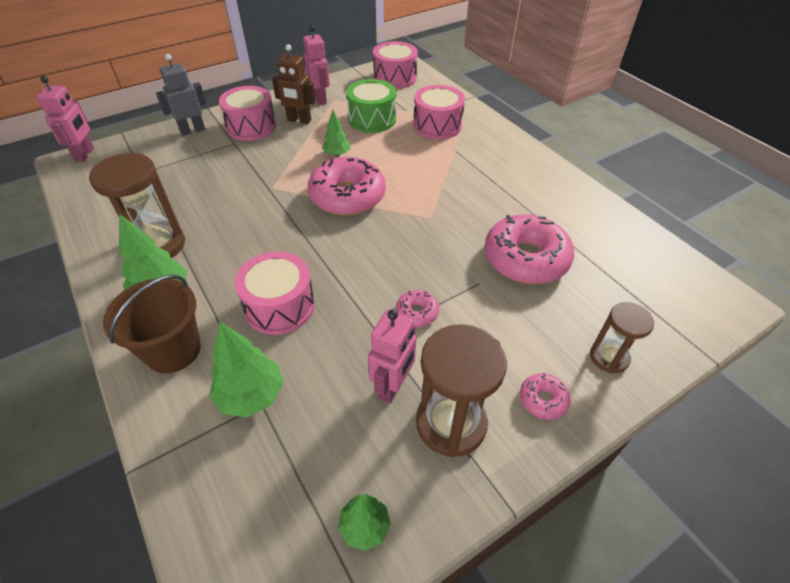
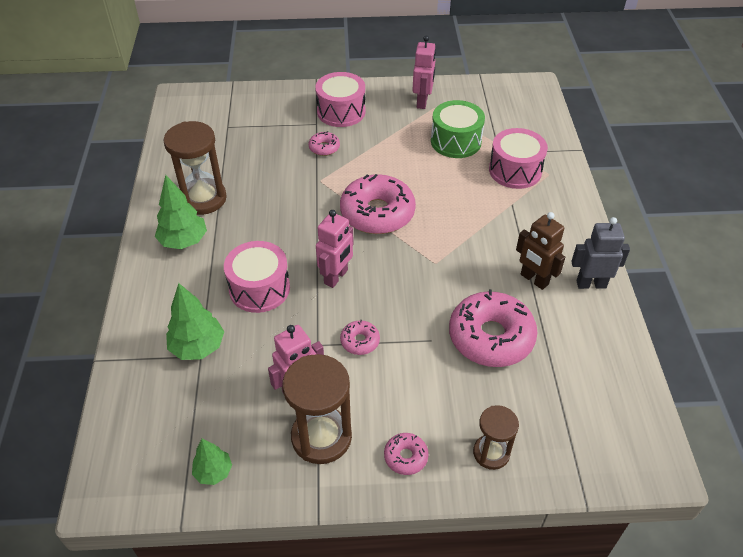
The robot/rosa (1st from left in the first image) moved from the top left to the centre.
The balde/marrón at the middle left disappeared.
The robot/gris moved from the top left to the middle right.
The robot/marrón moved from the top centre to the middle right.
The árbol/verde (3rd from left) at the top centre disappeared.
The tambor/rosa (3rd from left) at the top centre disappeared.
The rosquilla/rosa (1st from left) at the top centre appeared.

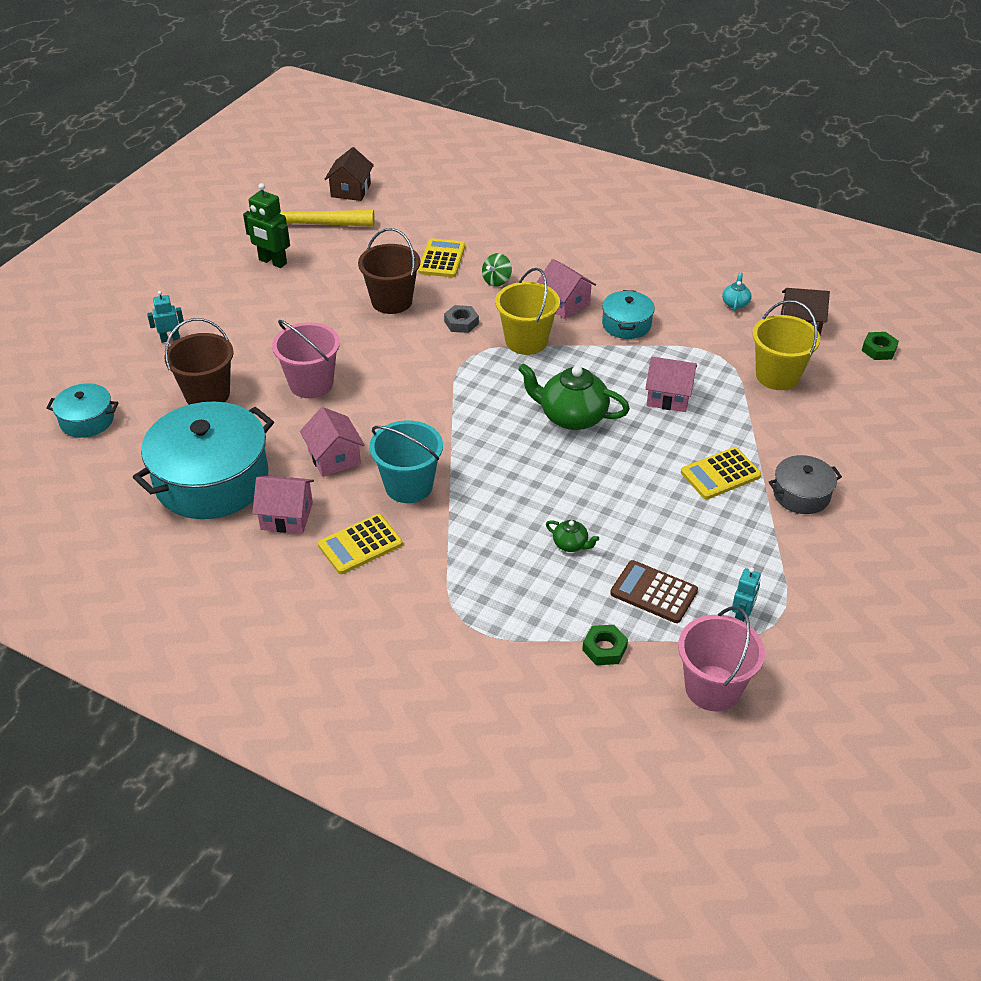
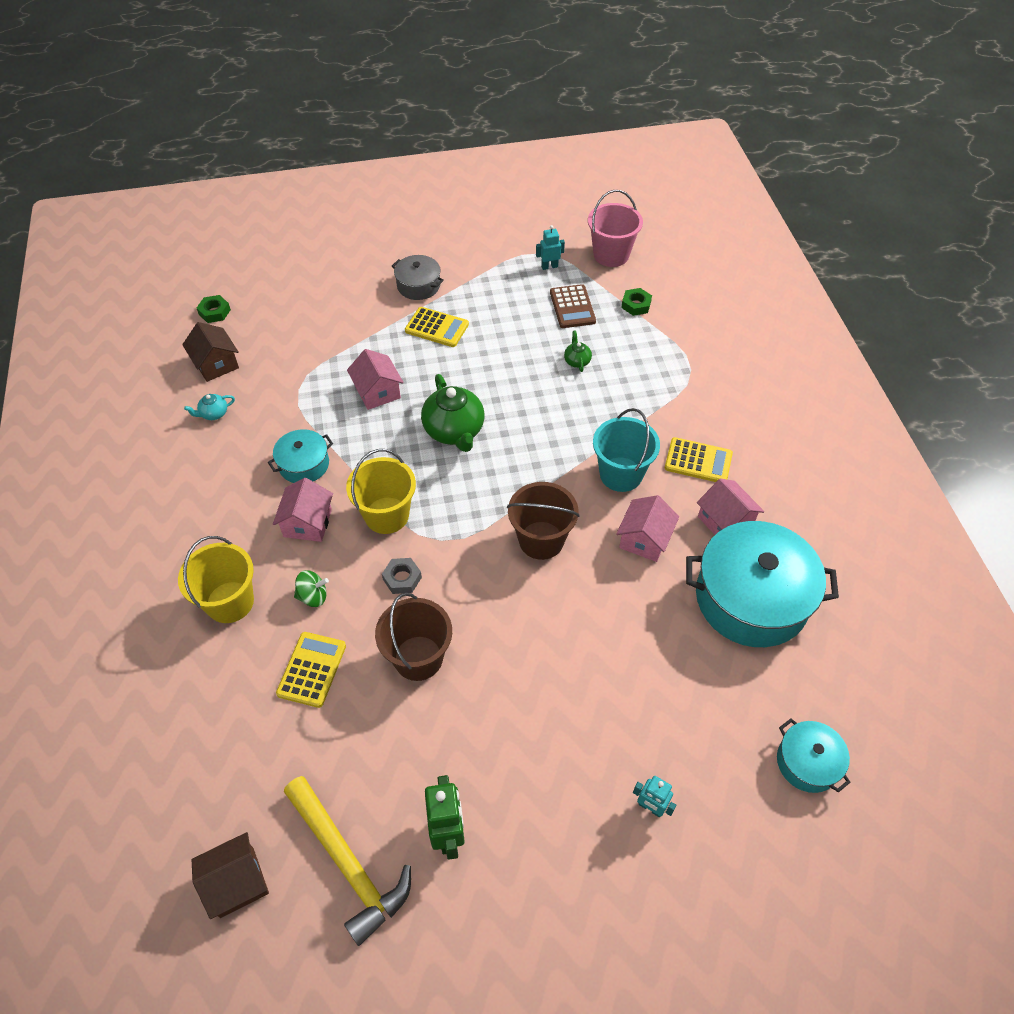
The balde/marrón (1st from left in the first image) moved from the middle left to the centre.
The balde/rosa (1st from left) at the middle left disappeared.
The calculadora/amarillo (2nd from left in the first image) at the top centre turned 135 degrees clockwise.
The balde/amarillo (2nd from left in the first image) moved from the middle right to the middle left.

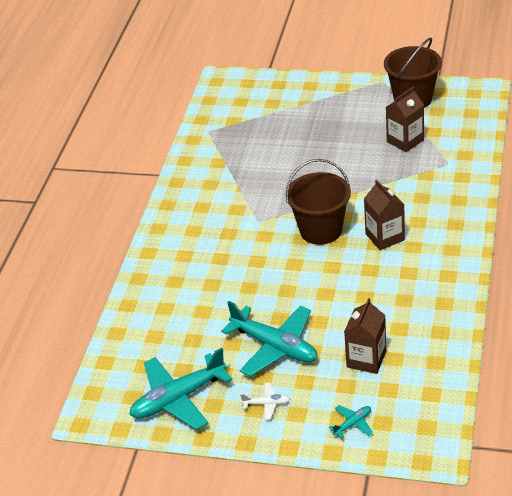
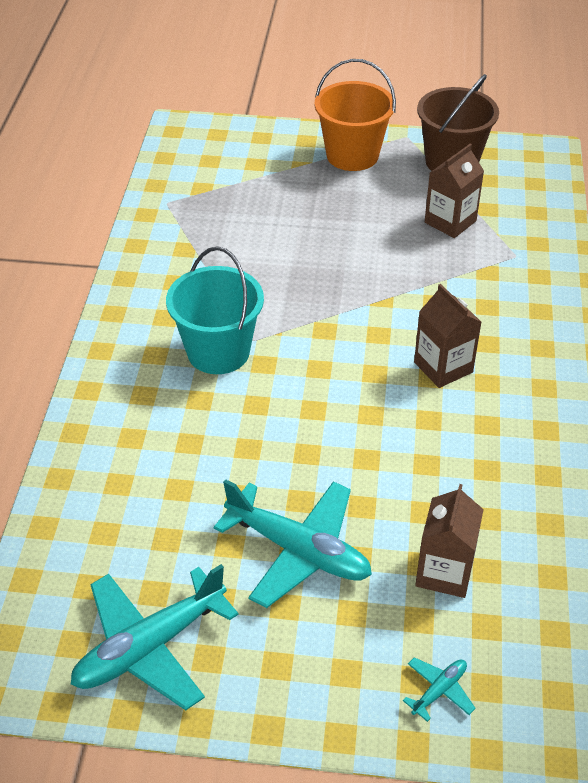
The avión/blanco at the bottom centre disappeared.
The balde/marrón (1st from left) at the centre disappeared.
The balde/turquesa at the centre appeared.
The balde/naranja at the top centre appeared.

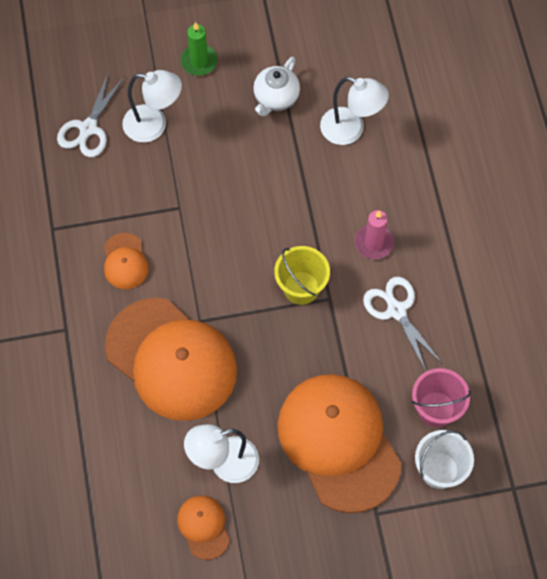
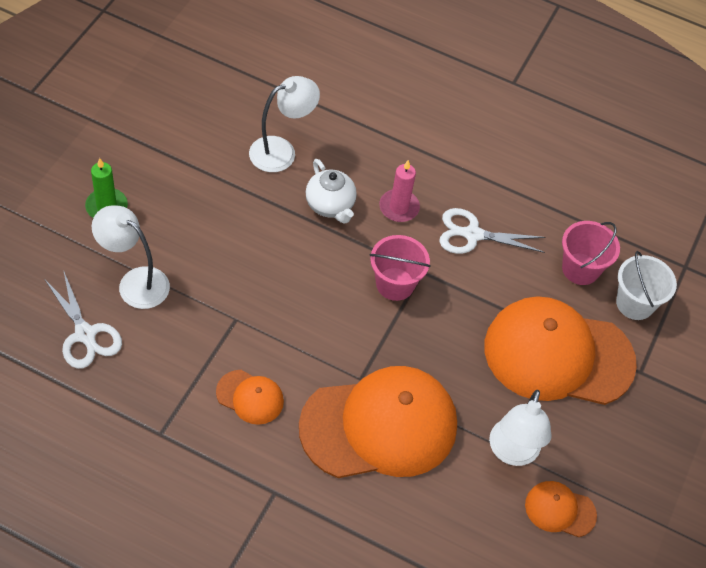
The lámpara/blanco (1st from left) at the top left turned 105 degrees counterclockwise.
The tetera/blanco moved from the top centre to the centre.
The balde/amarillo at the centre became the balde/rosa (1st from left) at the centre.

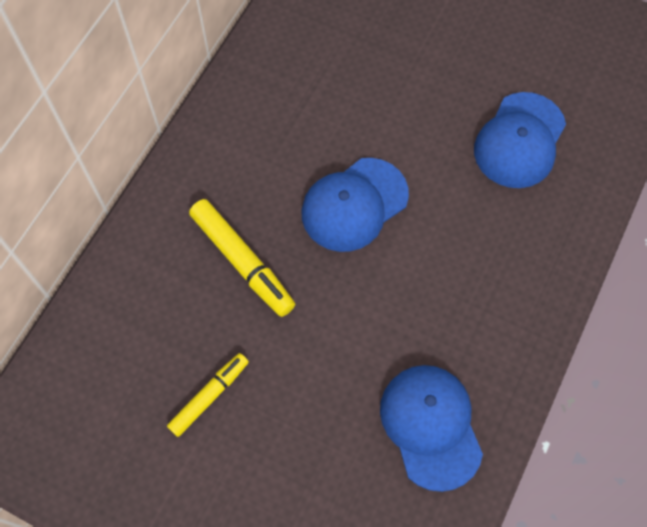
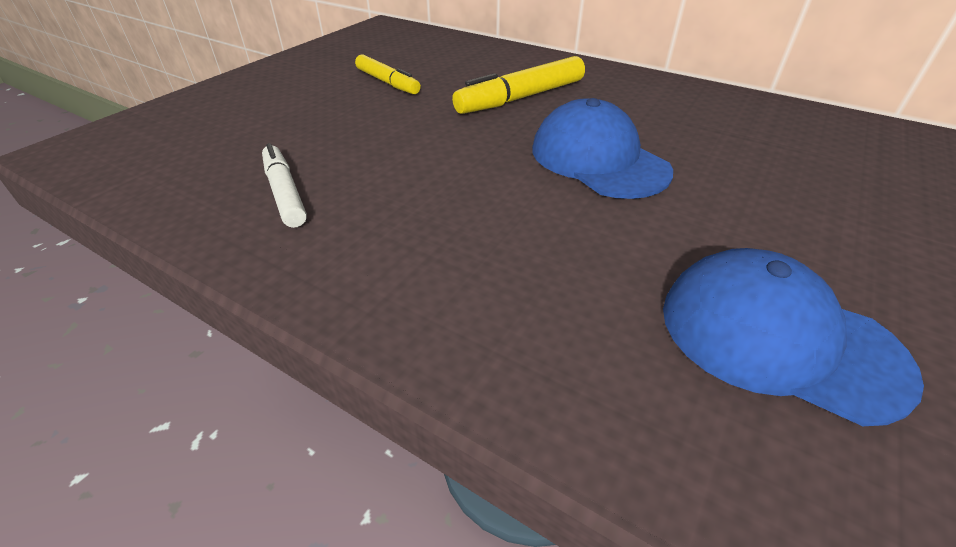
The gorra/azul (2nd from left) at the bottom centre was replaced by the rotulador/blanco at the middle left.

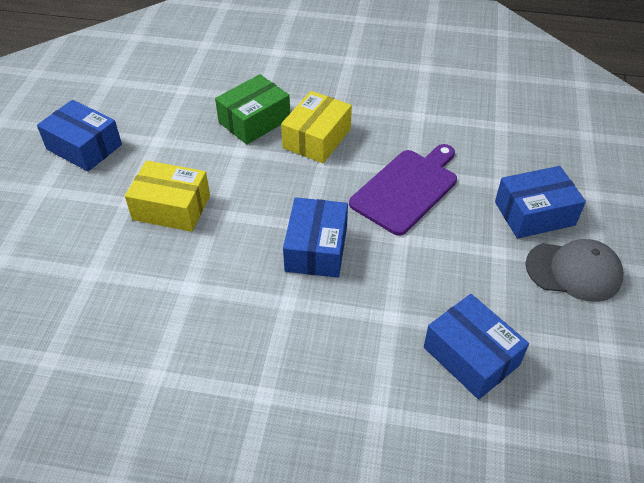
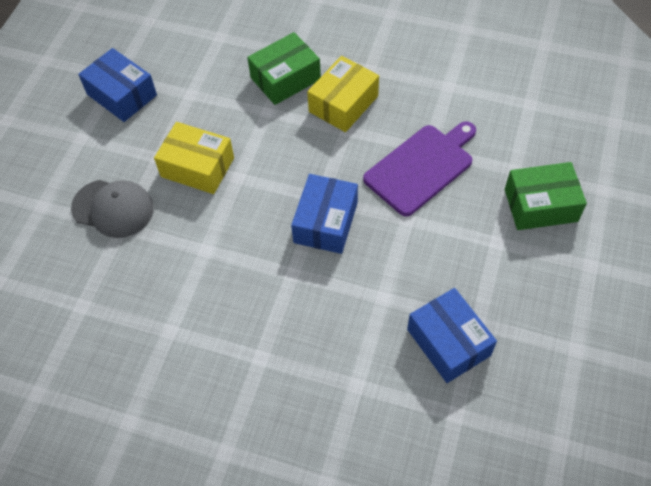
The caja/azul (4th from left) at the middle right became the caja/verde (2nd from left) at the middle right.
The gorra/gris moved from the middle right to the middle left.

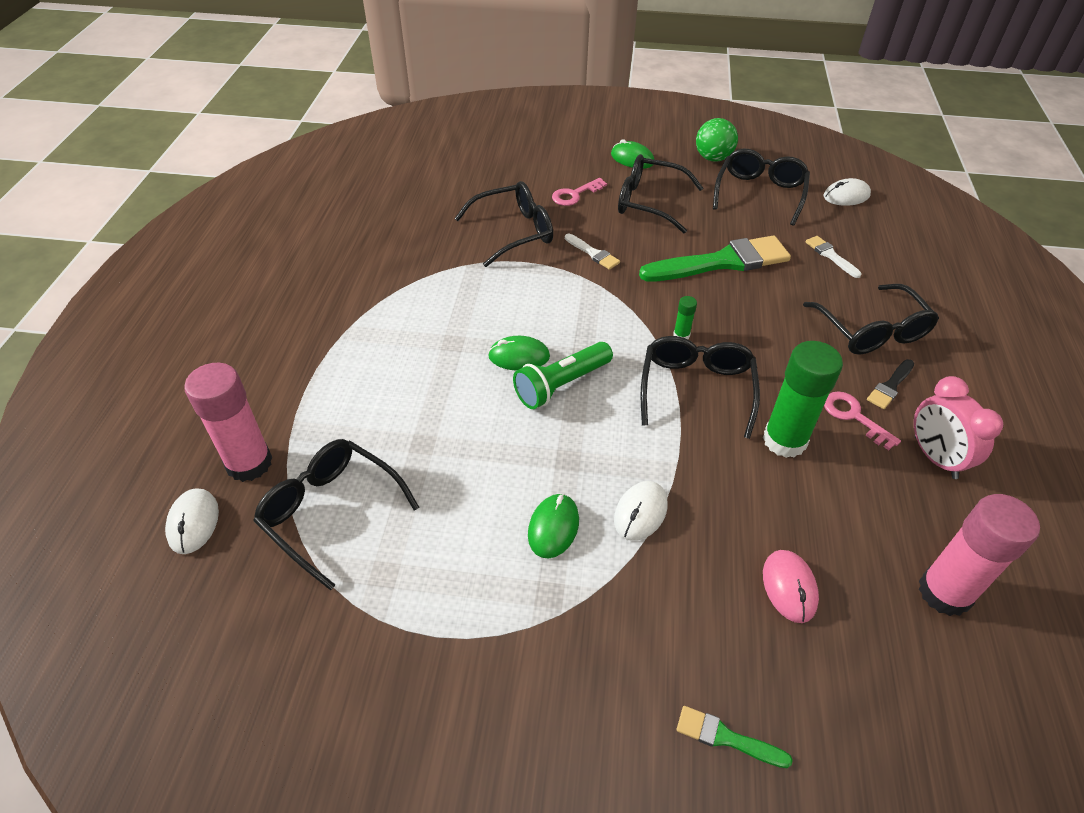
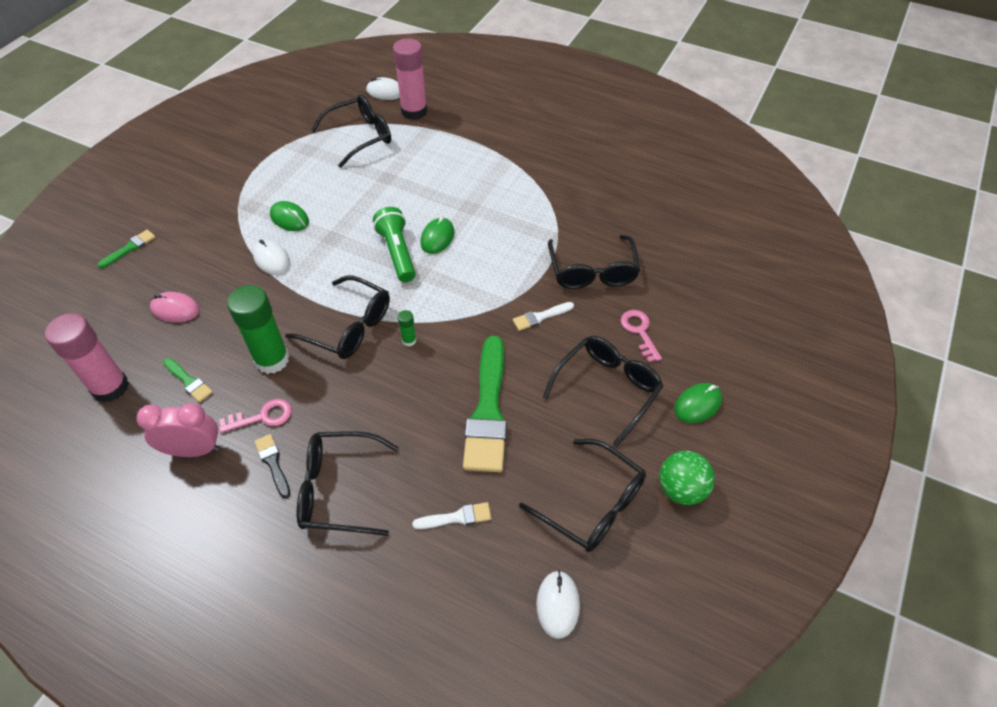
The pincel/verde (2nd from left) at the middle left appeared.

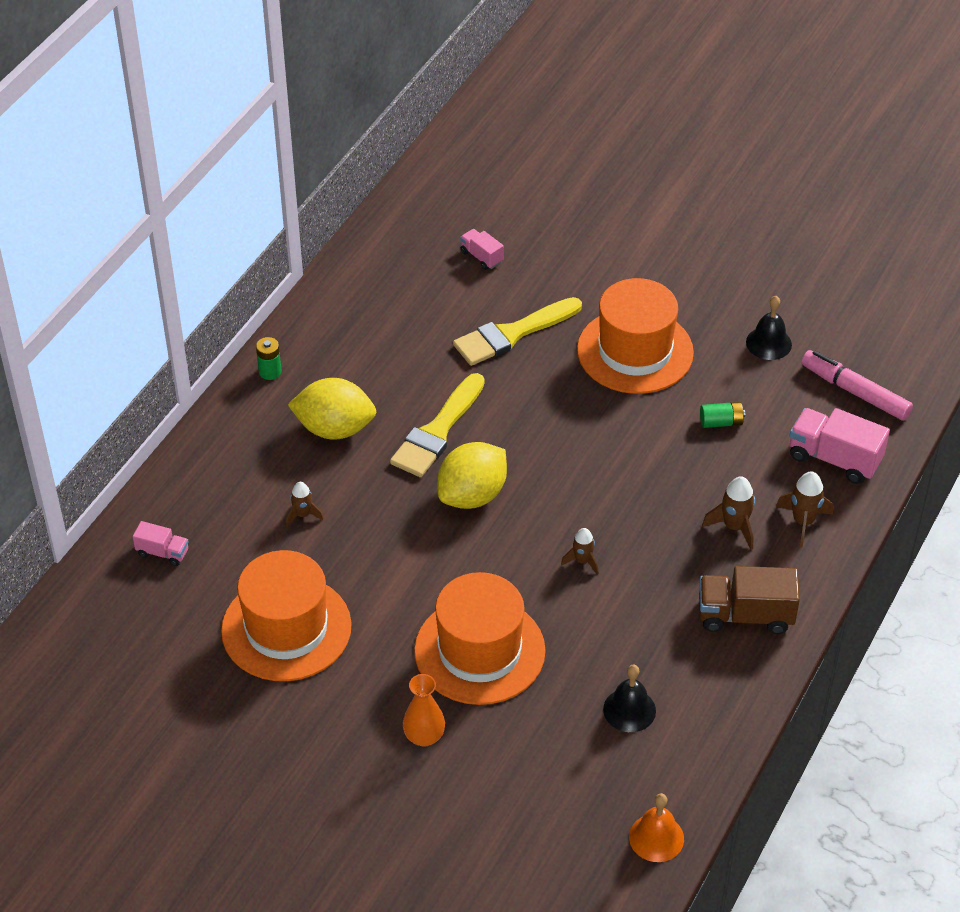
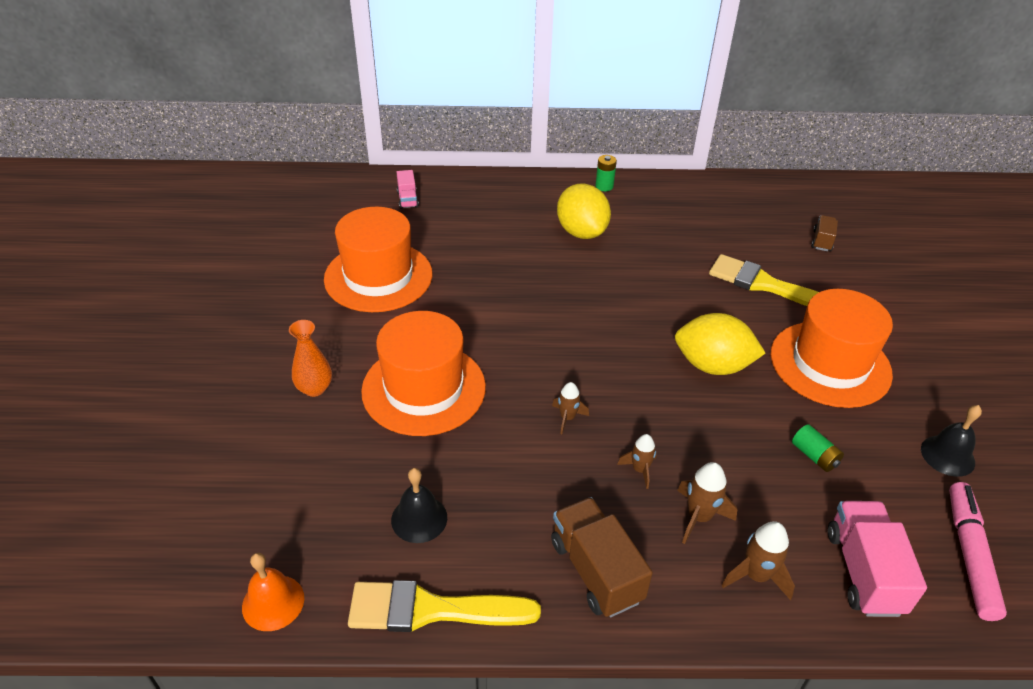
The cohete/marrón (1st from left in the first image) moved from the middle left to the bottom centre.
The pincel/amarillo (1st from left) moved from the centre to the bottom centre.
The limón/amarillo (2nd from left) moved from the centre to the middle right.
The camión/rosa (2nd from left) at the top centre became the camión/marrón (2nd from left) at the middle right.

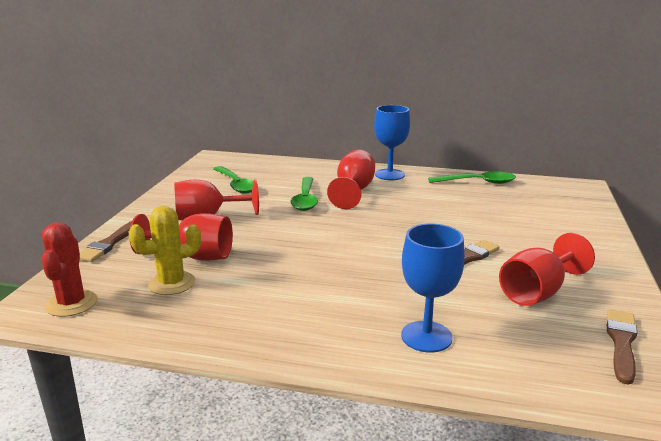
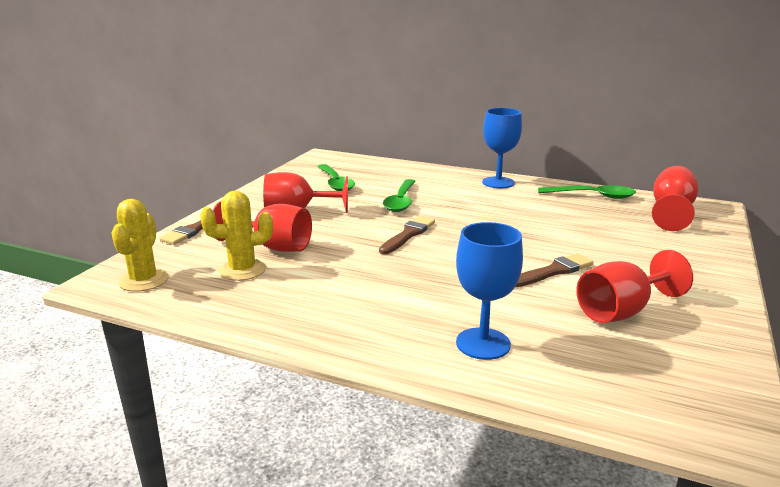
The cactus/rojo at the middle left became the cactus/amarillo (1st from left) at the middle left.
The copa/rojo (3rd from left in the first image) moved from the centre to the middle right.
The pincel/marrón (3rd from left in the first image) moved from the bottom right to the centre.

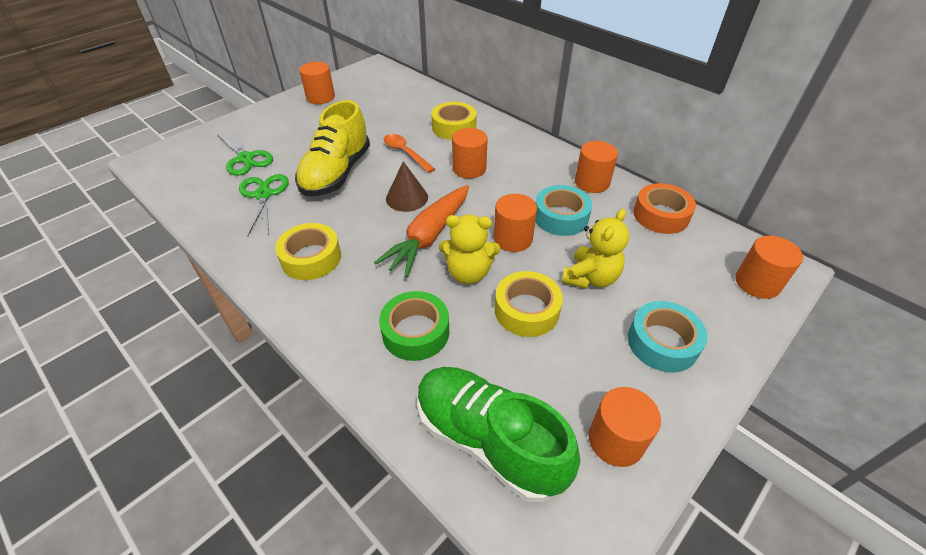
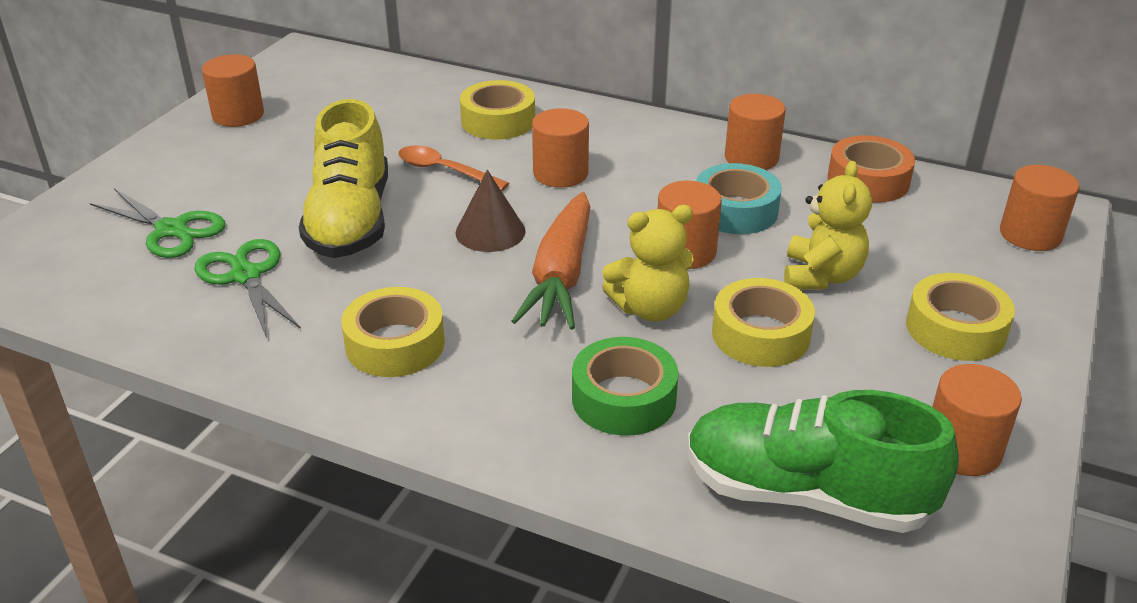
The cinta adhesiva/turquesa (2nd from left) at the middle right became the cinta adhesiva/amarillo (4th from left) at the middle right.

